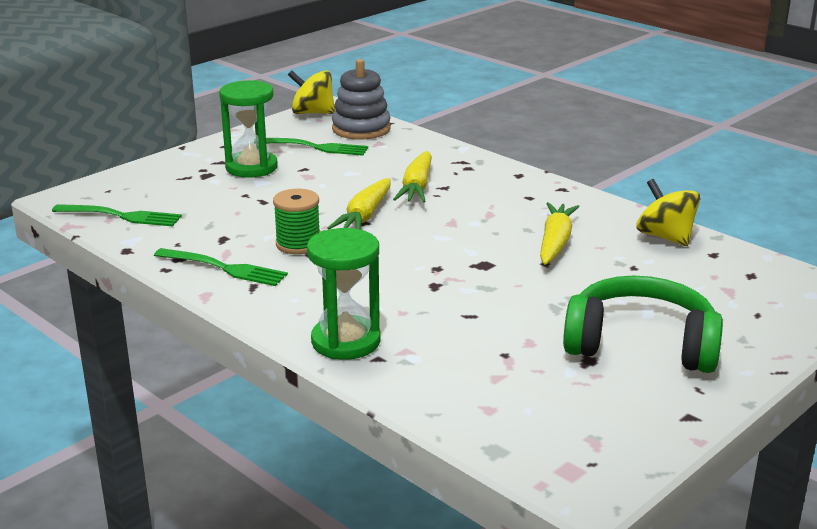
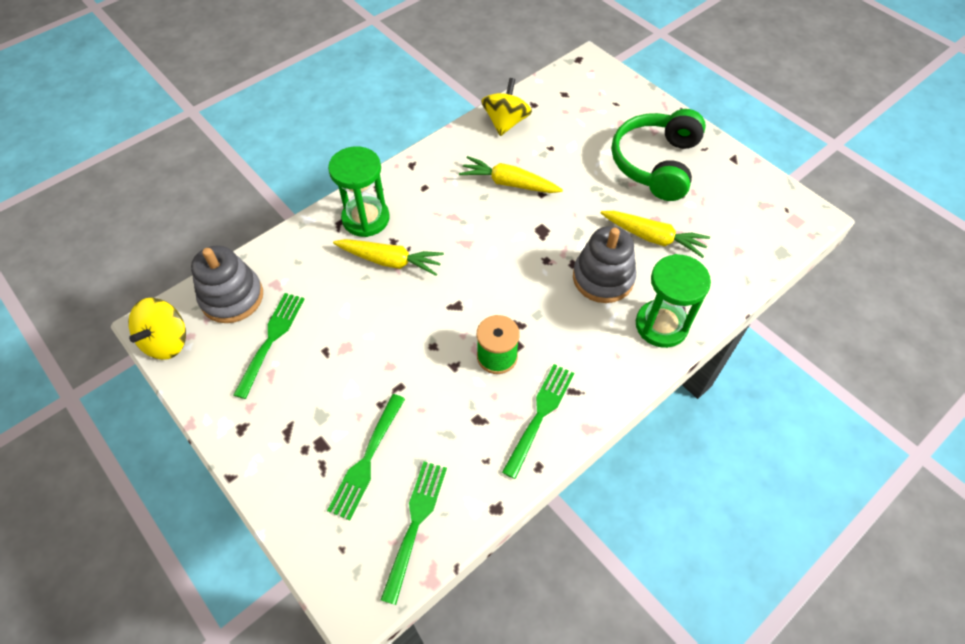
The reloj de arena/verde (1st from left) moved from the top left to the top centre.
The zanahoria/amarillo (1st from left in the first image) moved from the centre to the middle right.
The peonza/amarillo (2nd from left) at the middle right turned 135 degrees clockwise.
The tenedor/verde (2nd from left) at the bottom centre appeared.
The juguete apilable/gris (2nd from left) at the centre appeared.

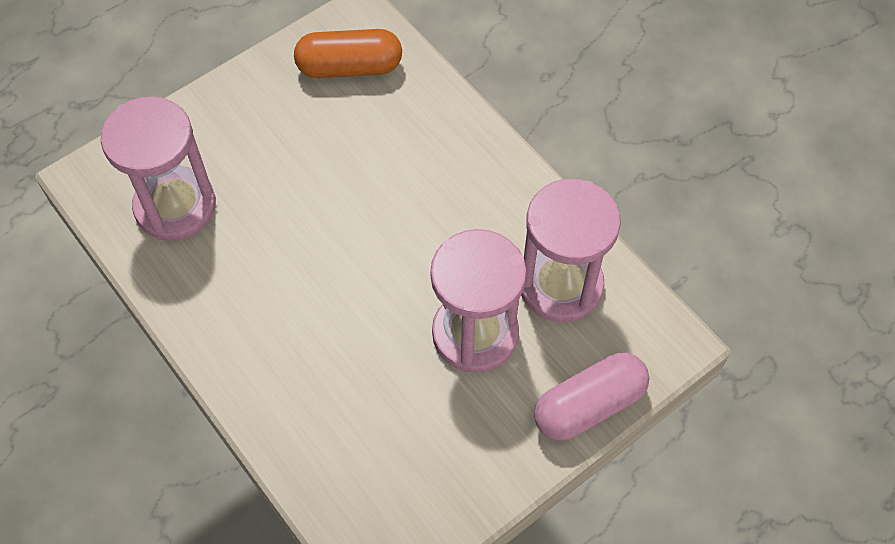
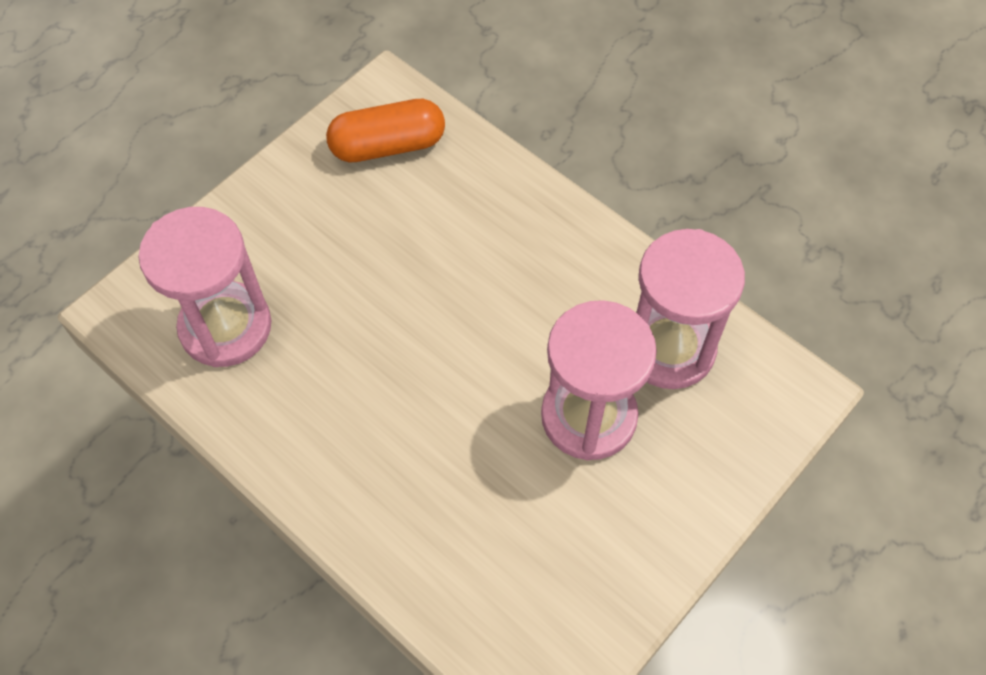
The cápsula/rosa at the bottom centre disappeared.

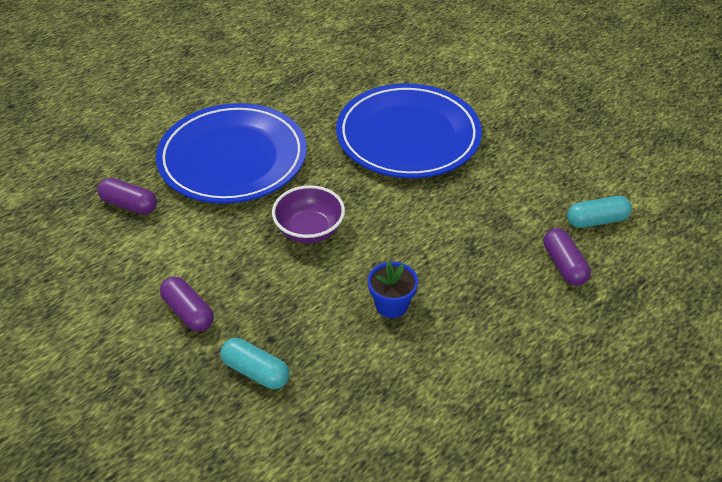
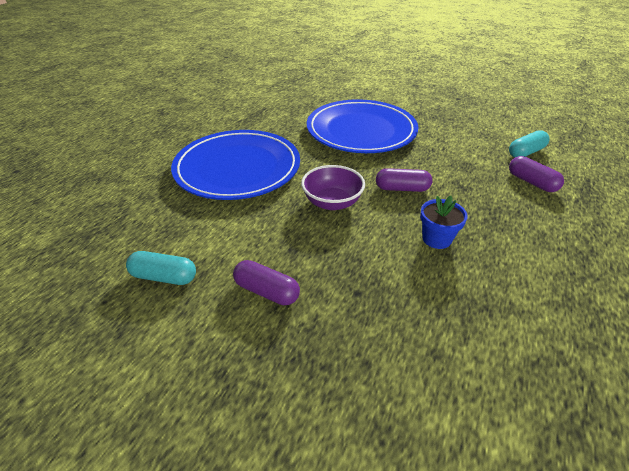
The cápsula/morado (1st from left in the first image) moved from the middle left to the centre.
The cápsula/turquesa (1st from left) moved from the bottom centre to the middle left.

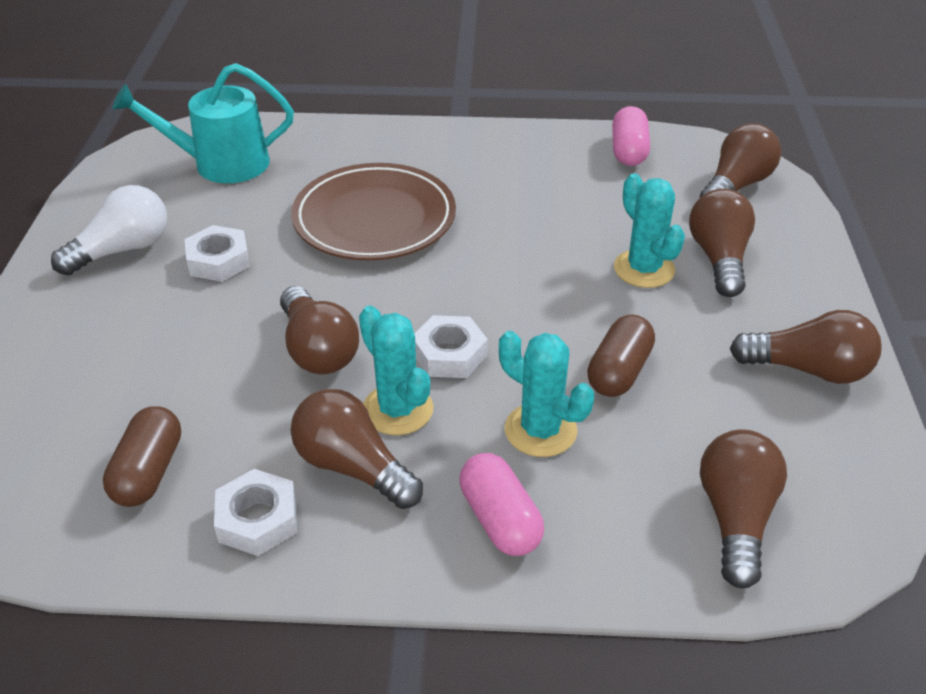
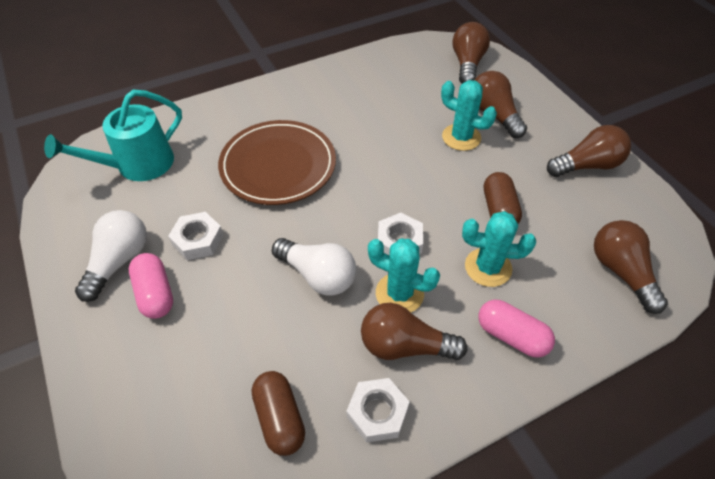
The bombilla/marrón (1st from left) at the centre became the bombilla/blanco (2nd from left) at the centre.
The cápsula/rosa (2nd from left in the first image) moved from the top right to the middle left.

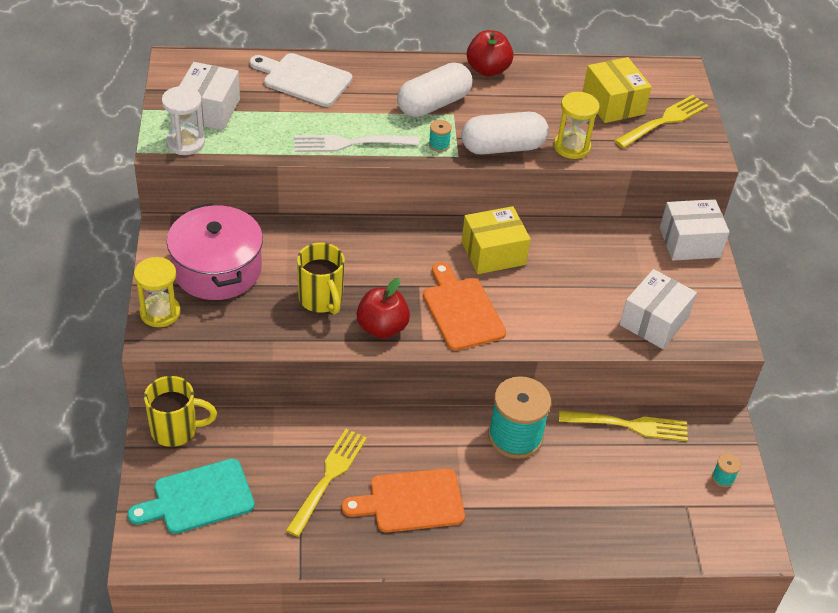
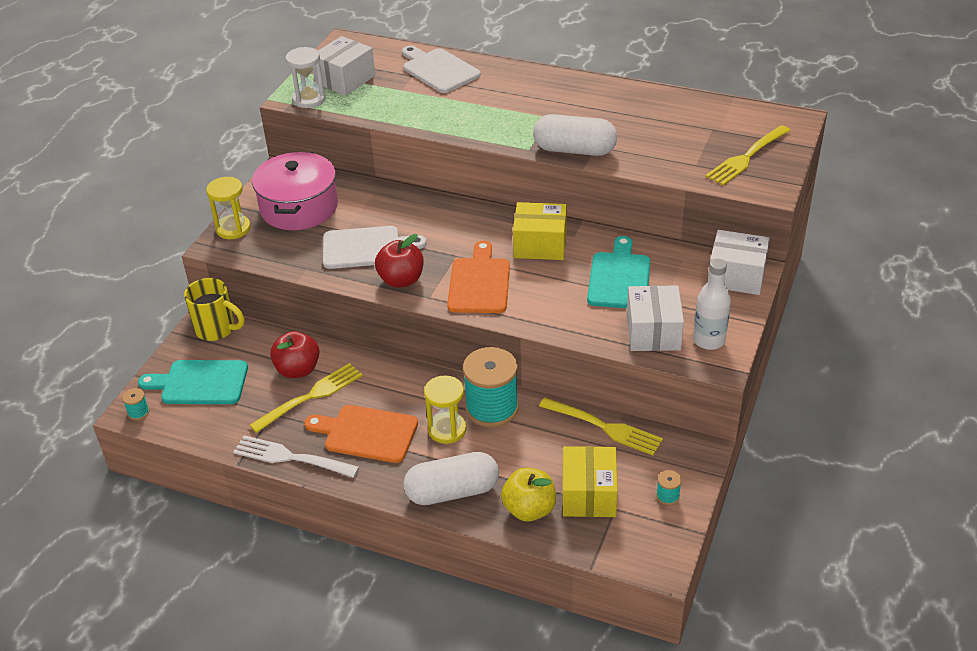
The tenedor/blanco moved from the top centre to the bottom left.
The taza/amarillo (2nd from left) at the centre was replaced by the tabla de cortar/blanco (1st from left) at the centre.
The cápsula/blanco (1st from left) moved from the top centre to the bottom centre.
The carrete/turquesa (1st from left) moved from the top centre to the middle left.
The manzana/rojo (2nd from left in the first image) moved from the top centre to the middle left.
The reloj de arena/amarillo (2nd from left) moved from the top right to the centre.
The caja/amarillo (2nd from left) moved from the top right to the bottom centre.
The tenedor/amarillo (3rd from left) at the top right turned 150 degrees clockwise.
The caja/blanco (2nd from left) at the middle right turned 60 degrees counterclockwise.
The manzana/amarillo at the bottom centre appeared.
The tabla de cortar/turquesa (2nd from left) at the centre appeared.
The botella/blanco at the middle right appeared.

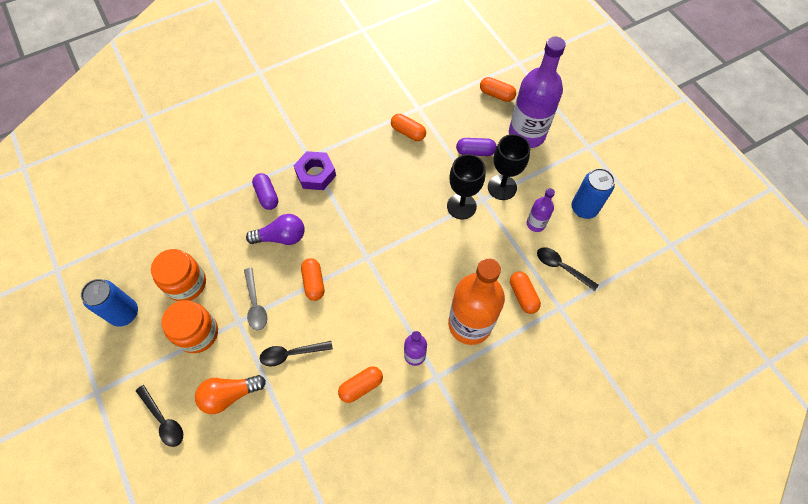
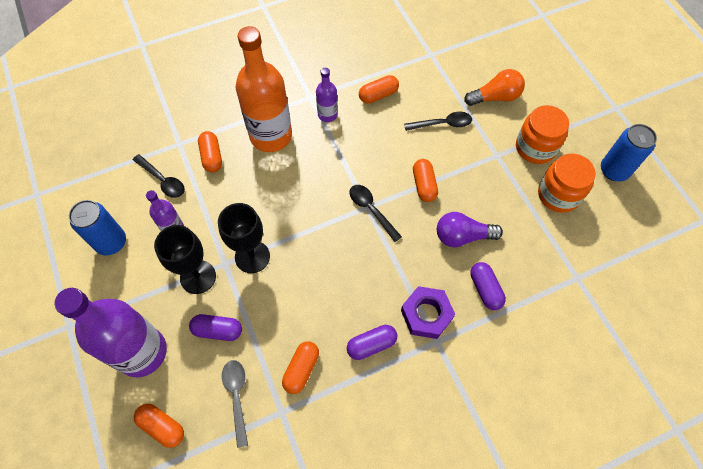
The cuchara/negro (1st from left in the first image) moved from the bottom left to the centre.
The cuchara/gris moved from the middle left to the bottom centre.
The cápsula/naranja (3rd from left) at the top centre turned 75 degrees clockwise.
The cápsula/morado (2nd from left) at the bottom centre appeared.

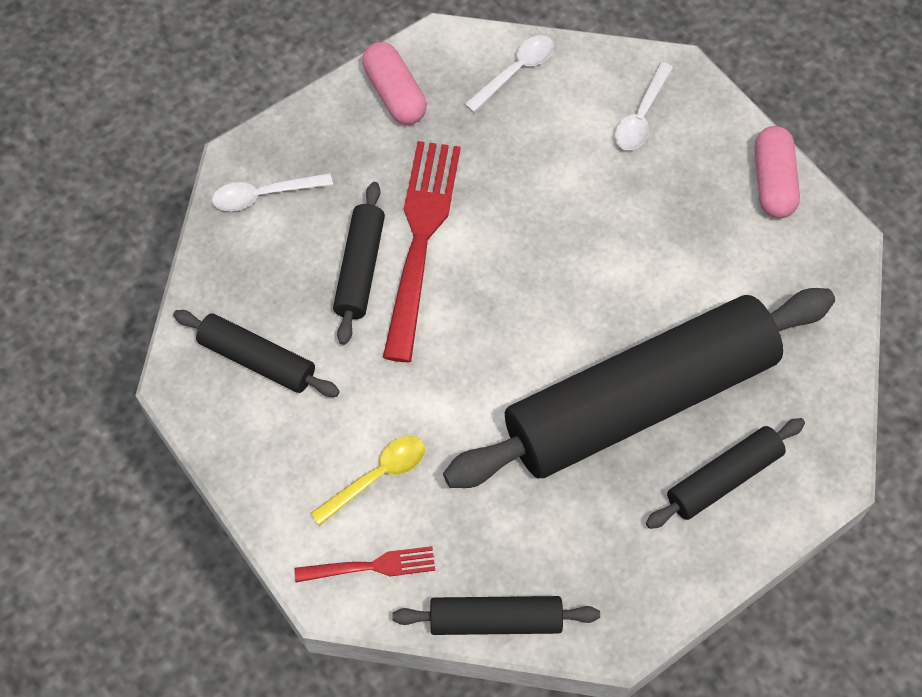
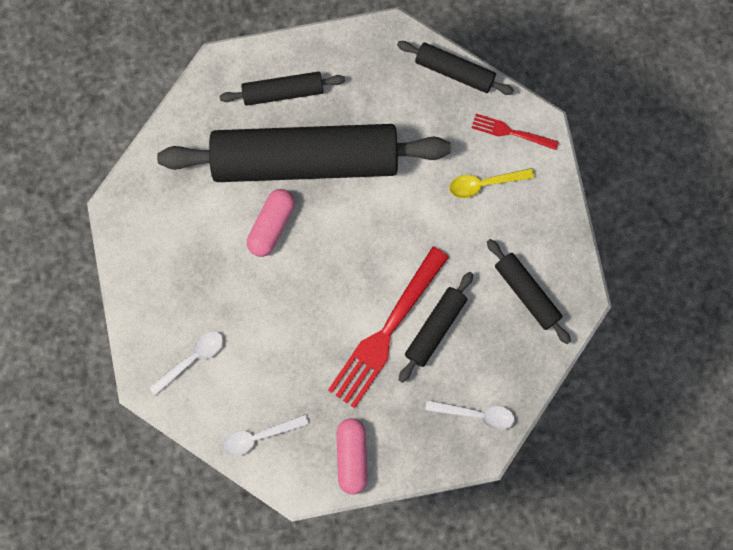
The cápsula/rosa (2nd from left in the first image) moved from the top right to the centre.

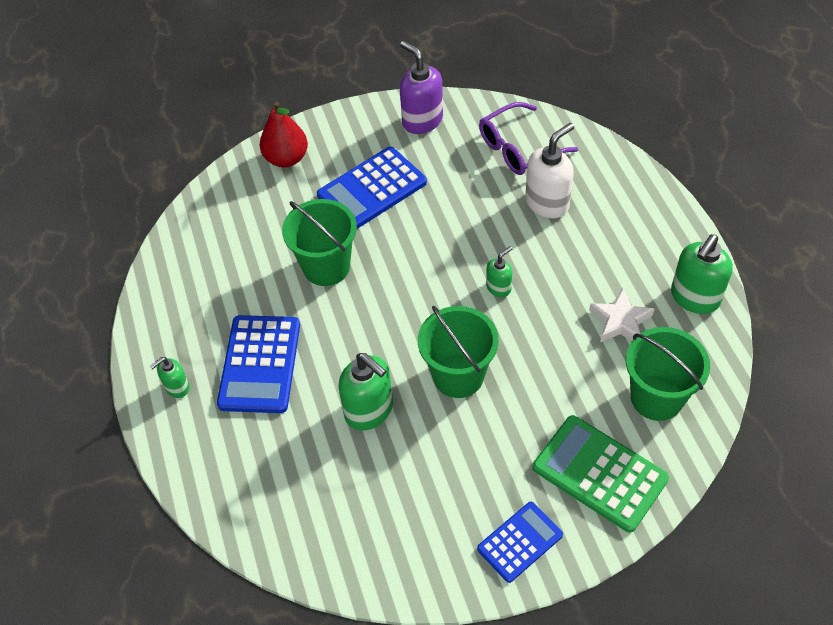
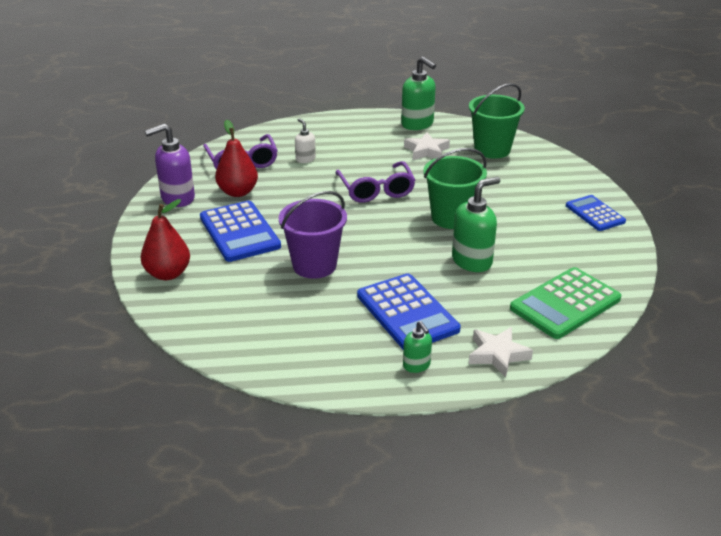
The calculadora/azul (1st from left in the first image) at the middle left turned 45 degrees clockwise.
The balde/verde (1st from left) at the centre became the balde/morado at the centre.
The dispensador de jabón/verde (3rd from left) at the centre was replaced by the gafas/morado (2nd from left) at the centre.
The dispensador de jabón/blanco at the top centre changed to 0.55 times the size.
The calculadora/verde moved from the bottom right to the middle right.
The pera/rojo (2nd from left) at the top left appeared.
The estrella/blanco (2nd from left) at the middle right appeared.

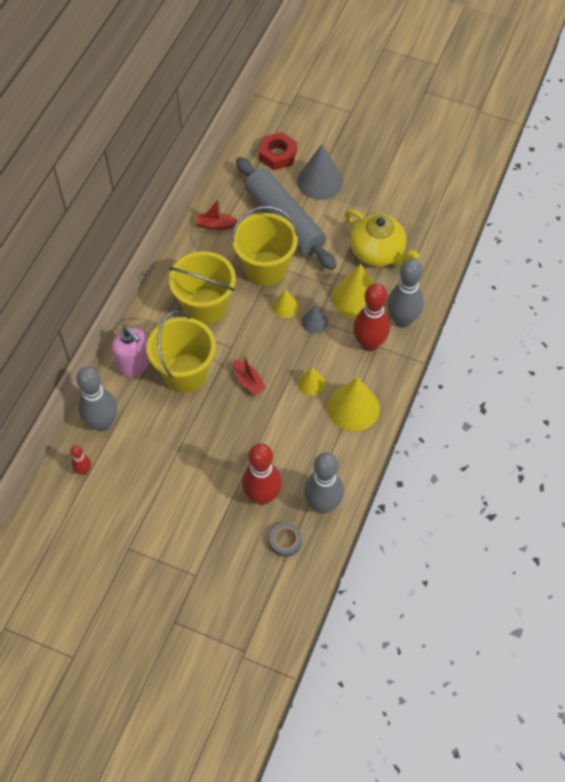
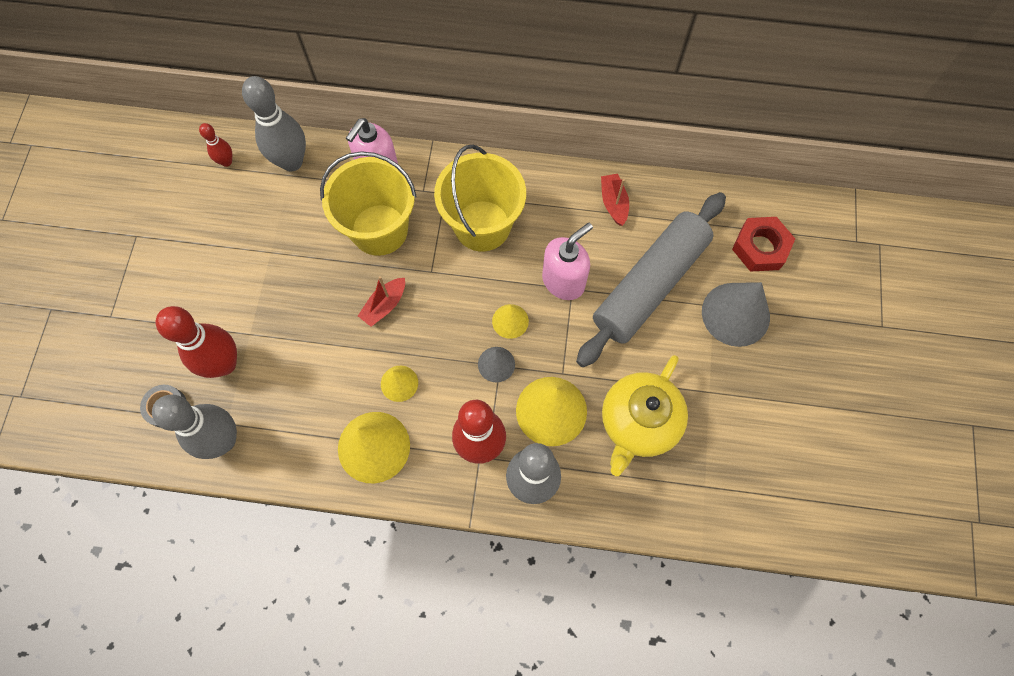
The balde/amarillo (3rd from left) at the top centre was replaced by the dispensador de jabón/rosa (2nd from left) at the centre.

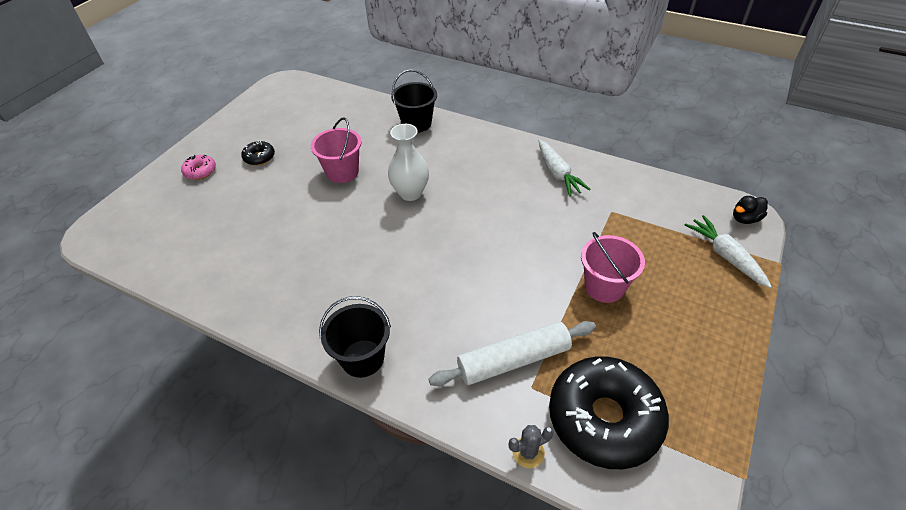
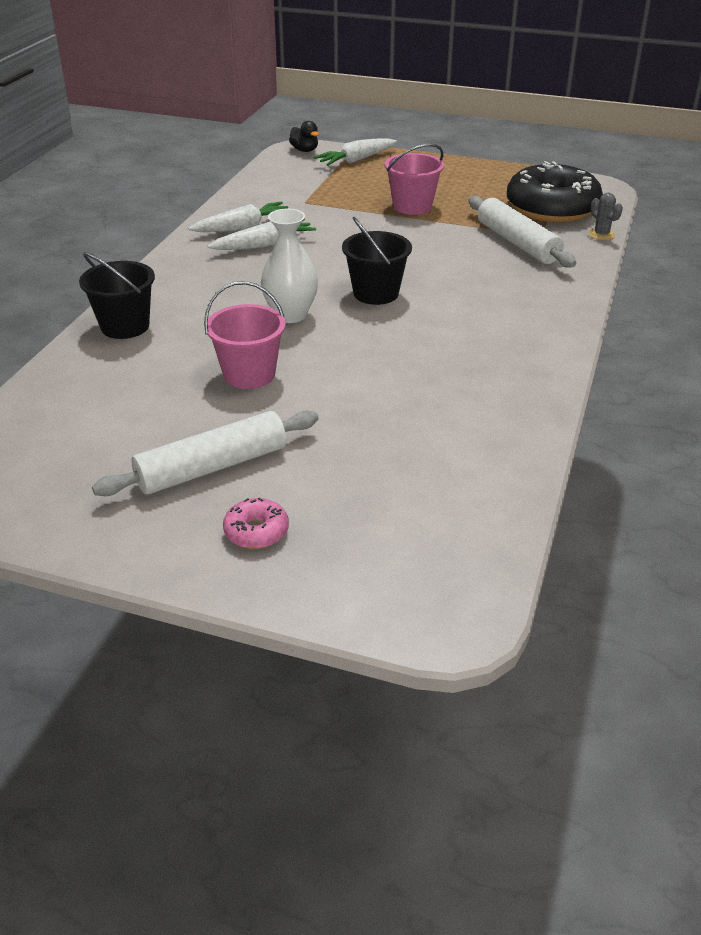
The rosquilla/negro (1st from left) at the top left was replaced by the rodillo/blanco (1st from left) at the middle left.
The balde/negro (1st from left in the first image) moved from the centre to the top centre.
The zanahoria/blanco (2nd from left) at the top centre appeared.

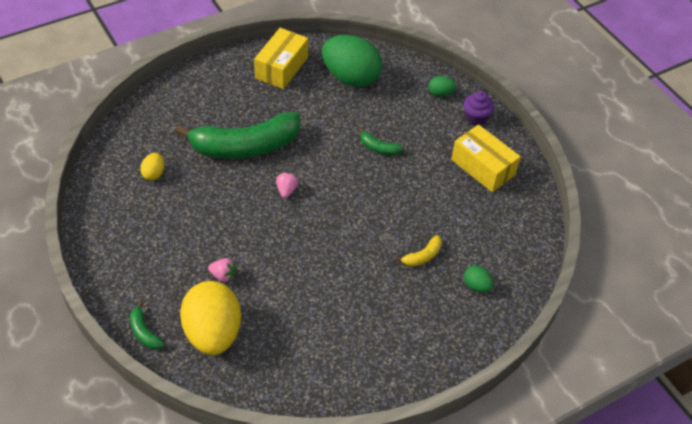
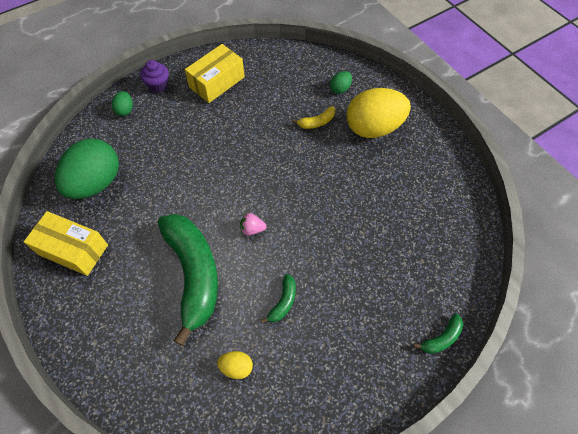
The huevo/amarillo (2nd from left) moved from the bottom left to the top centre.
The fresa/rosa (1st from left) at the middle left disappeared.
The plátano/verde (3rd from left in the first image) moved from the top centre to the bottom centre.
The plátano/amarillo at the centre turned 105 degrees clockwise.

